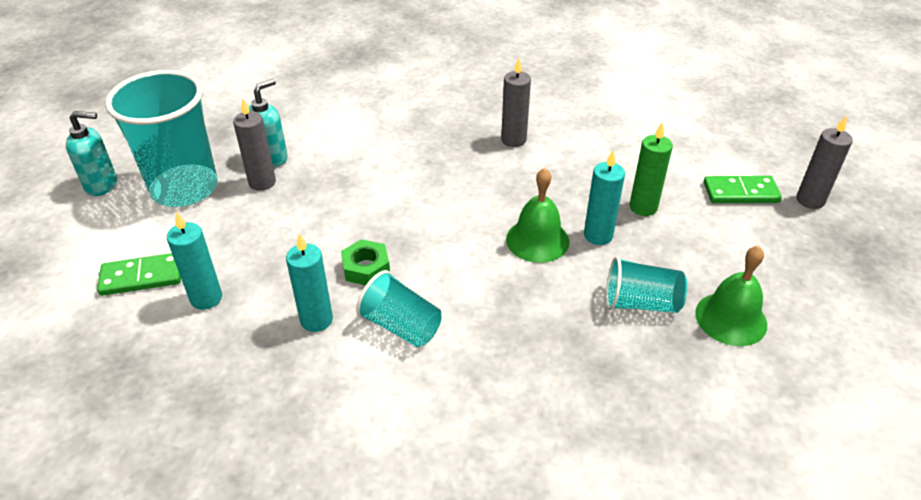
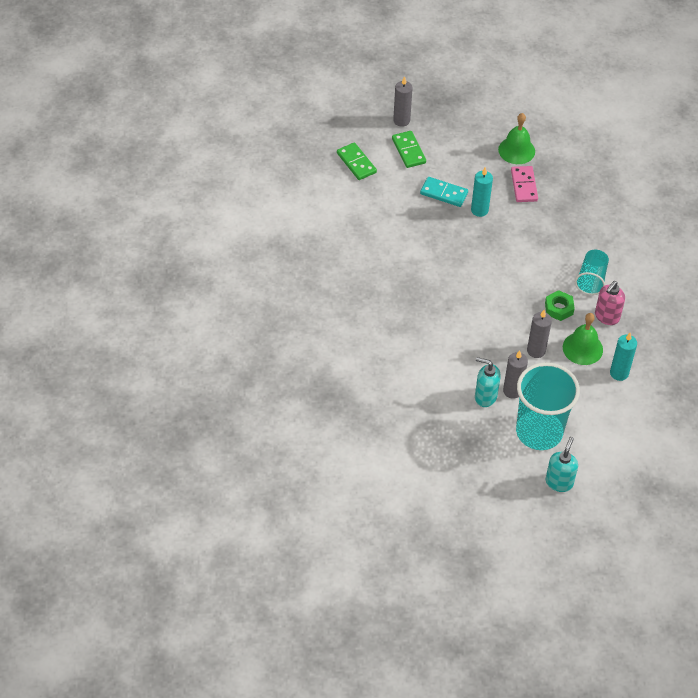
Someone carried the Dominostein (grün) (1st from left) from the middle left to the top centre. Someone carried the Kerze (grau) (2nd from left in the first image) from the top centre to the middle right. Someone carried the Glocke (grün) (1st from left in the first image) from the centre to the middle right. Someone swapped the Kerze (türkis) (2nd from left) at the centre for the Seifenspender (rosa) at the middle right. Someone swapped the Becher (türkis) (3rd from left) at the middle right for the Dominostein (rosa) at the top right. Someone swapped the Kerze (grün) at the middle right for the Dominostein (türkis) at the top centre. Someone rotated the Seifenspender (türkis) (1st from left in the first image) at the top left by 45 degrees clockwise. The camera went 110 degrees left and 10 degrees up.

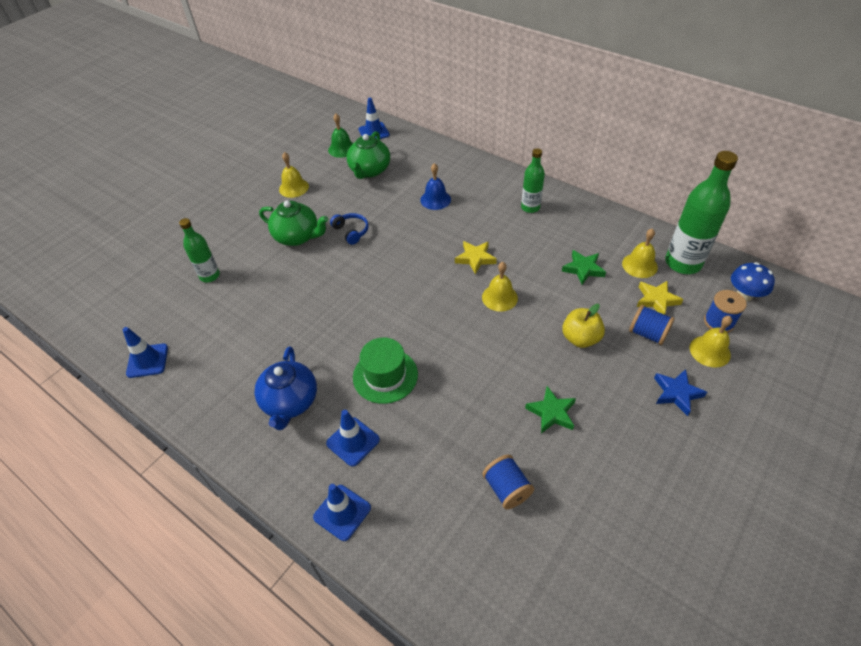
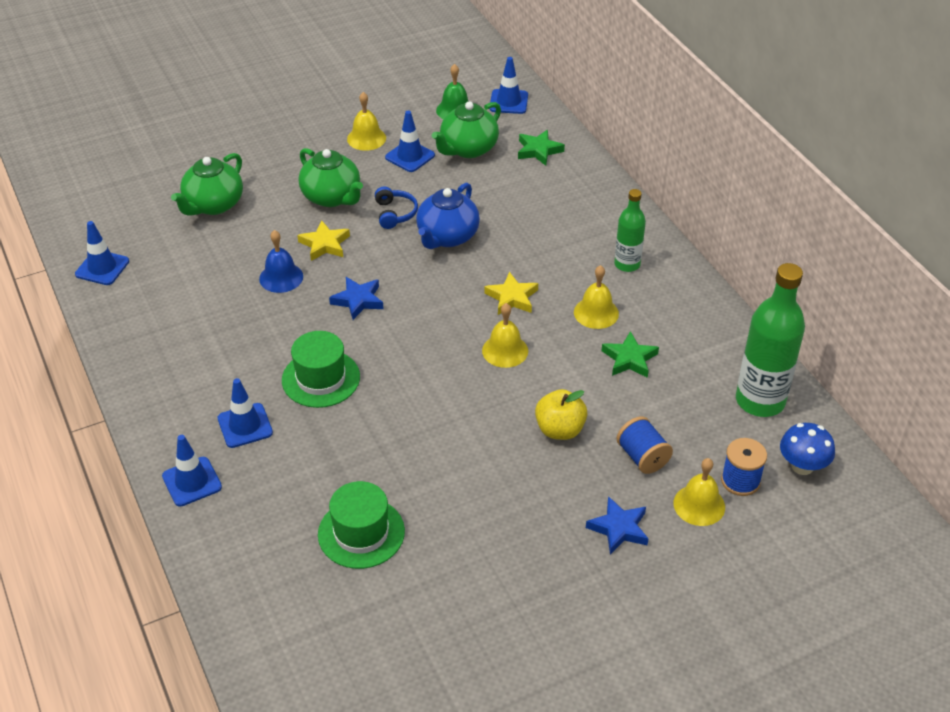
Someone put down the Stern (blau) (1st from left) at the centre. Someone put down the Leitkegel (blau) (4th from left) at the top centre. Someone carried the Teekanne (blau) from the middle left to the top centre. Someone carried the Glocke (blau) from the top centre to the middle left. Someone carried the Stern (grün) (1st from left) from the centre to the top centre. Someone carried the Glocke (gelb) (3rd from left) from the middle right to the centre. Someone carried the Stern (gelb) (2nd from left in the first image) from the middle right to the centre. Someone swapped the Flasche (grün) (1st from left) at the middle left for the Teekanne (grün) (1st from left) at the top left. Someone swapped the Garnrolle (blau) (1st from left) at the bottom centre for the Hut (grün) (2nd from left) at the bottom centre. The camera went 25 degrees right and 5 degrees down.

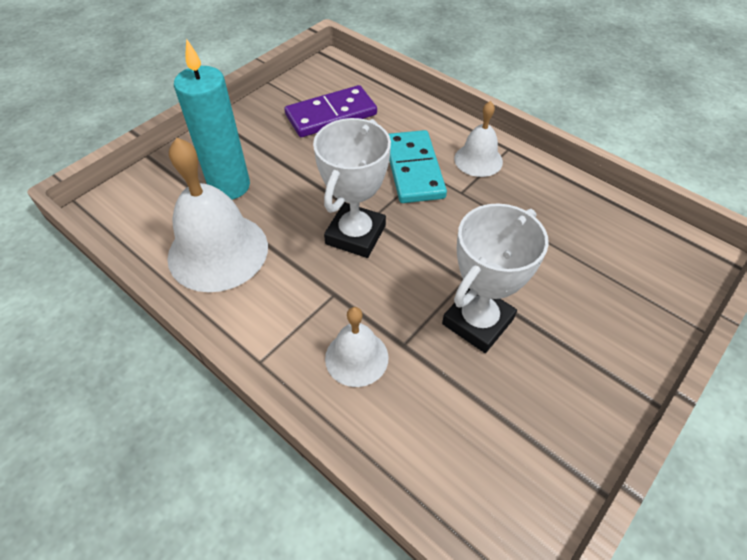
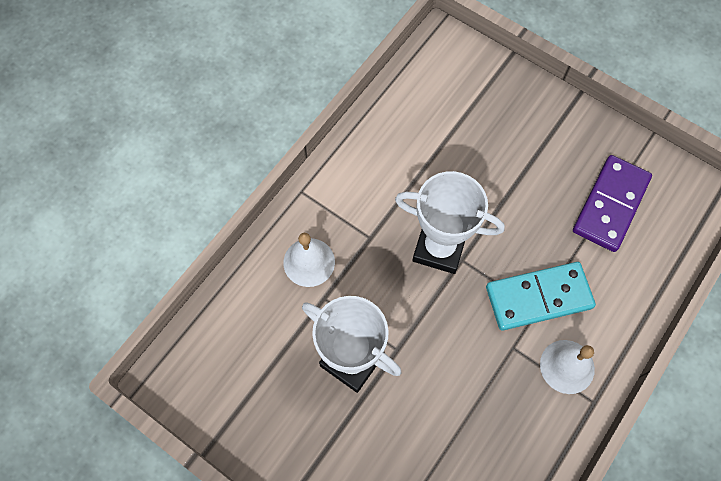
Someone took away the Glocke (weiß) (1st from left) at the middle left. Someone took away the Kerze (türkis) at the top left. Someone rotated the Dominostein (lila) at the top centre by 60 degrees clockwise. The camera went 85 degrees right and 15 degrees up.

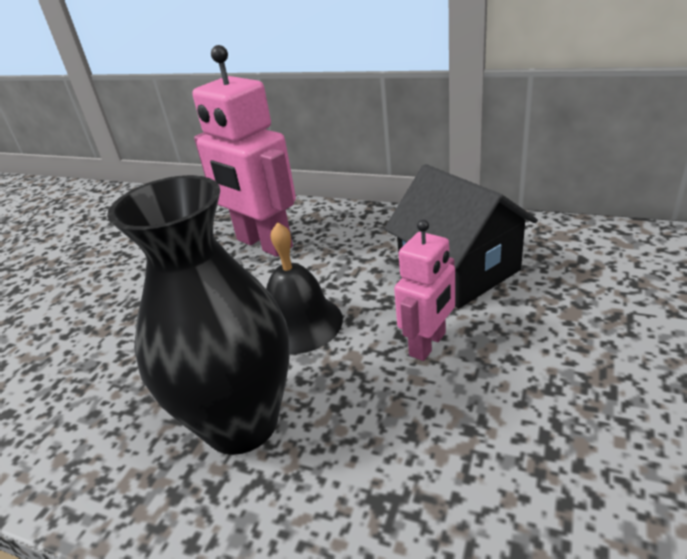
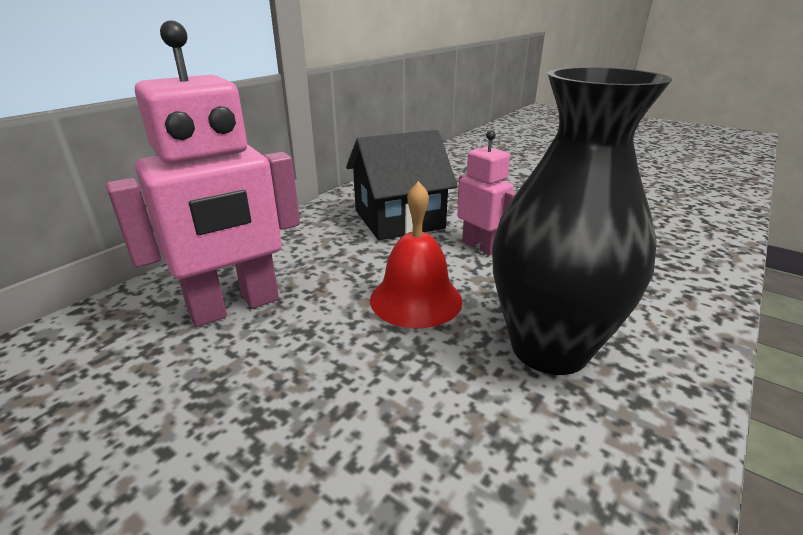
Someone repainted the Glocke (schwarz) at the centre, which became the Glocke (rot) at the centre. The camera went 80 degrees left and 5 degrees down.

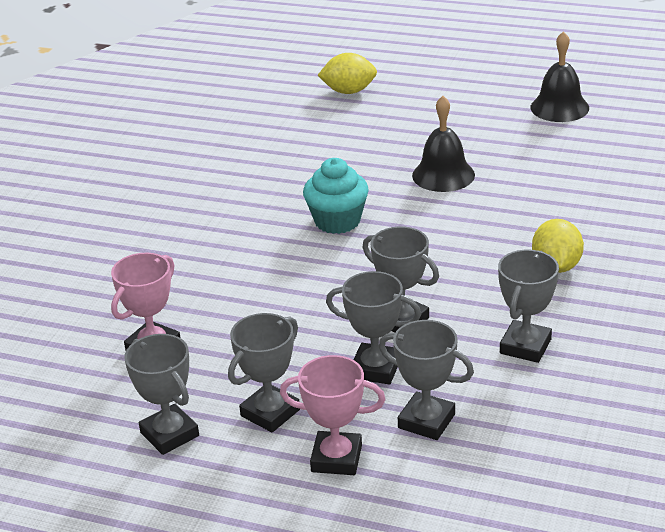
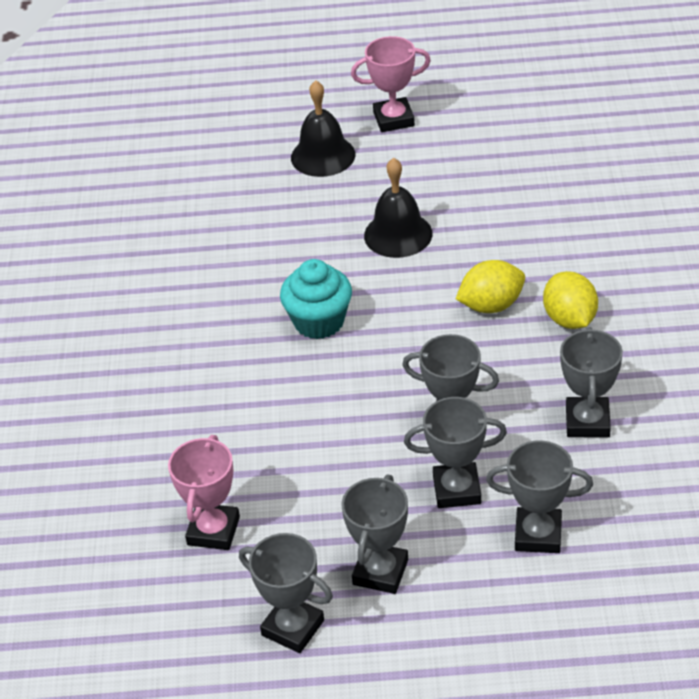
Someone carried the Pokal (rosa) (2nd from left) from the bottom centre to the top centre. Someone carried the Zitrone (gelb) (1st from left) from the top centre to the middle right. Someone carried the Glocke (schwarz) (2nd from left in the first image) from the top right to the top centre. The camera went 20 degrees left and 10 degrees up.

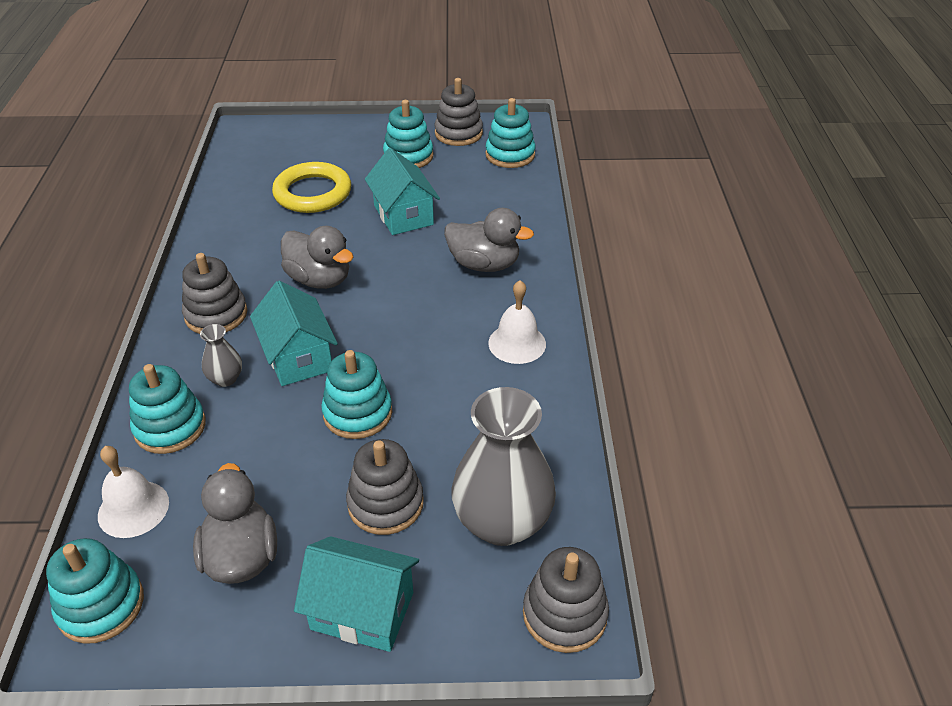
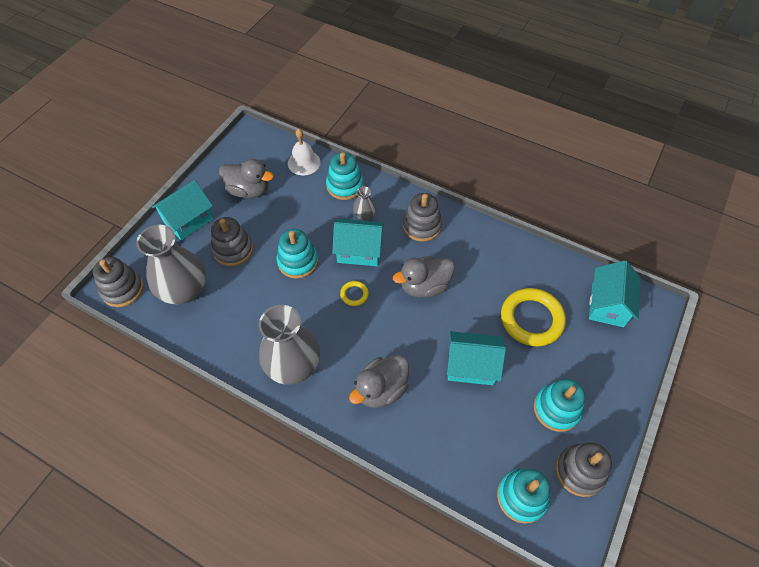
Someone took away the Stapelspielzeug (türkis) (1st from left) at the bottom left. Someone put down the Ring (gelb) (1st from left) at the centre. Someone put down the Haus (türkis) (4th from left) at the middle right. Someone swapped the Glocke (weiß) (2nd from left) at the centre for the Vase (grau) (2nd from left) at the centre. The camera went 120 degrees right and 15 degrees up.

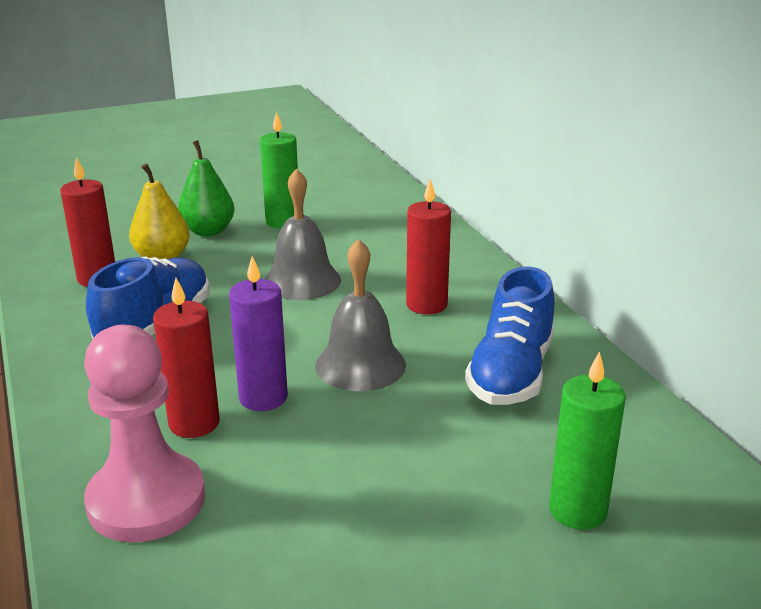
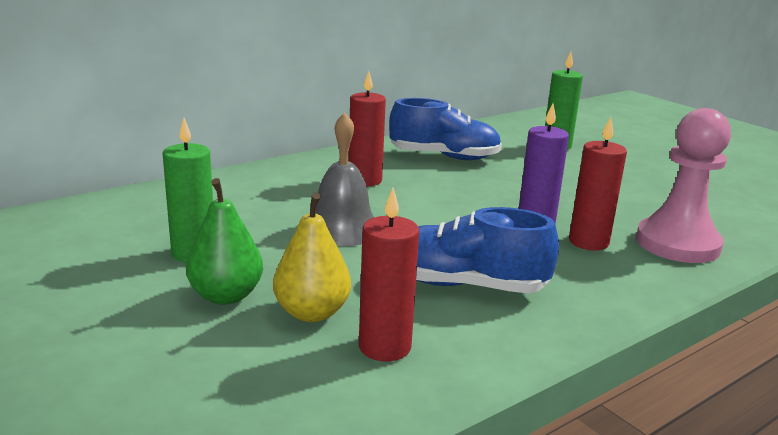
Someone took away the Glocke (grau) (2nd from left) at the centre. The camera went 105 degrees left and 5 degrees down.

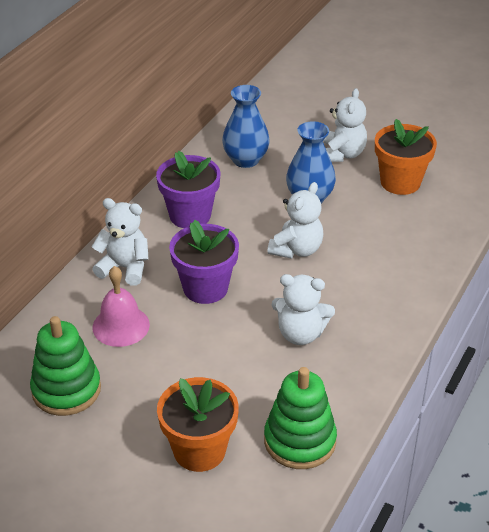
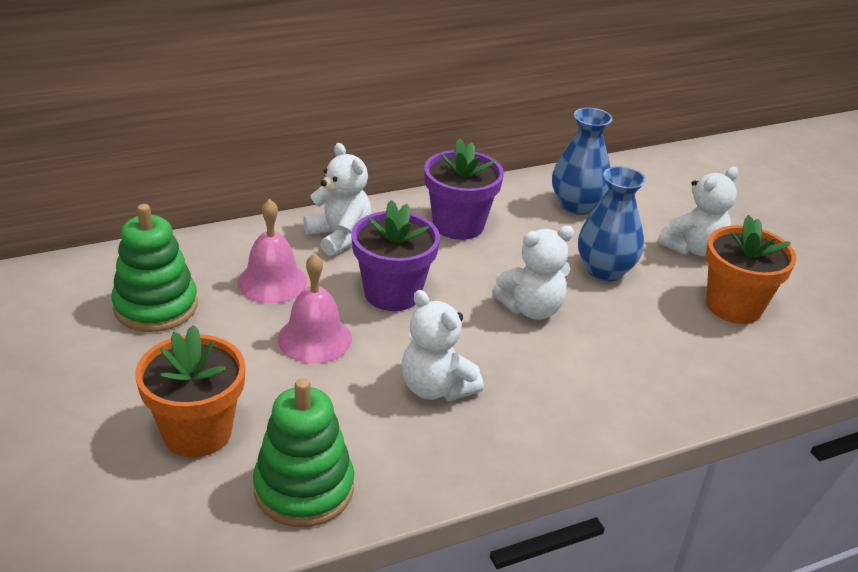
Someone put down the Glocke (rosa) (2nd from left) at the centre. The camera went 35 degrees right and 5 degrees down.

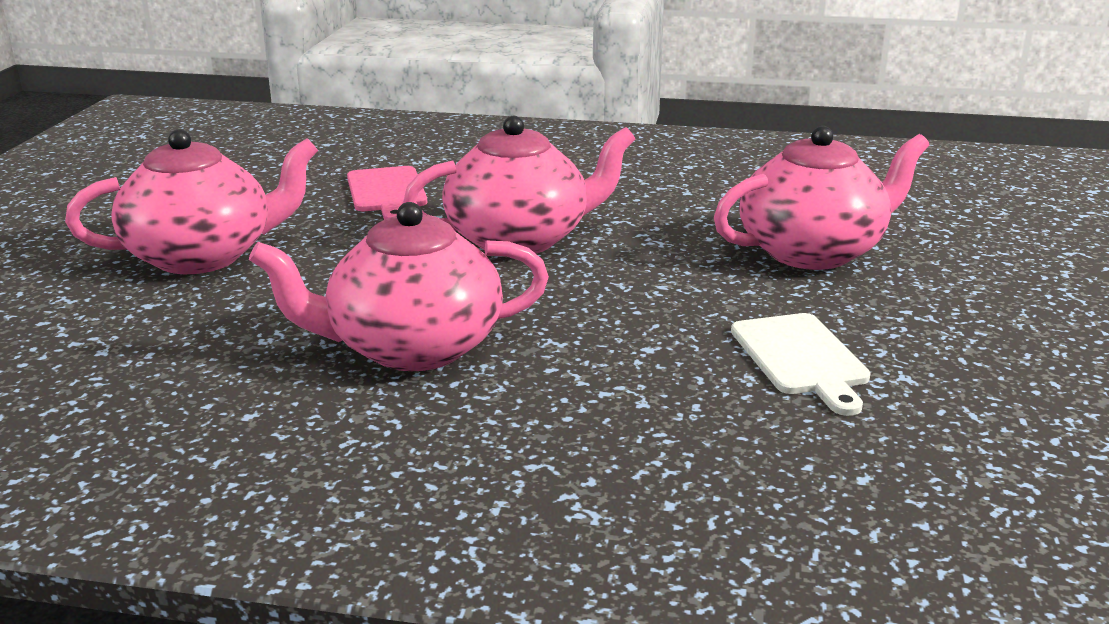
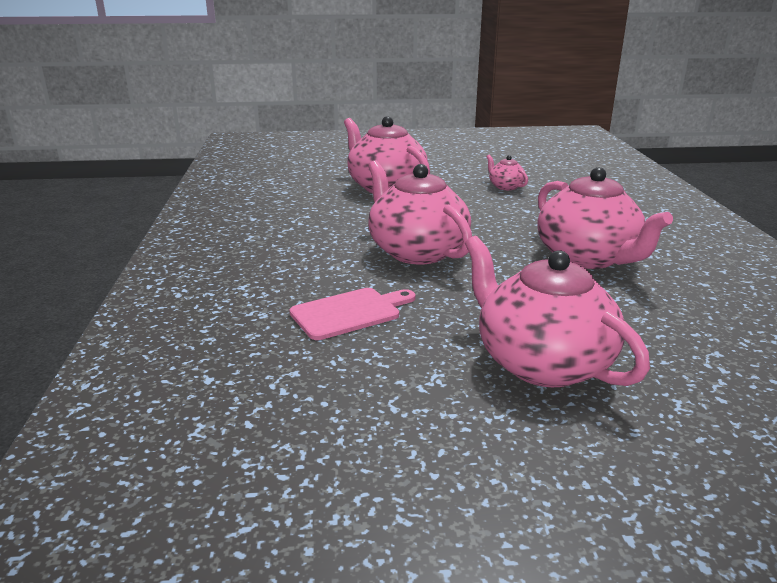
Someone swapped the Schneidebrett (weiß) at the middle right for the Teekanne (rosa) (3rd from left) at the top centre. The camera went 105 degrees left and 0 degrees up.

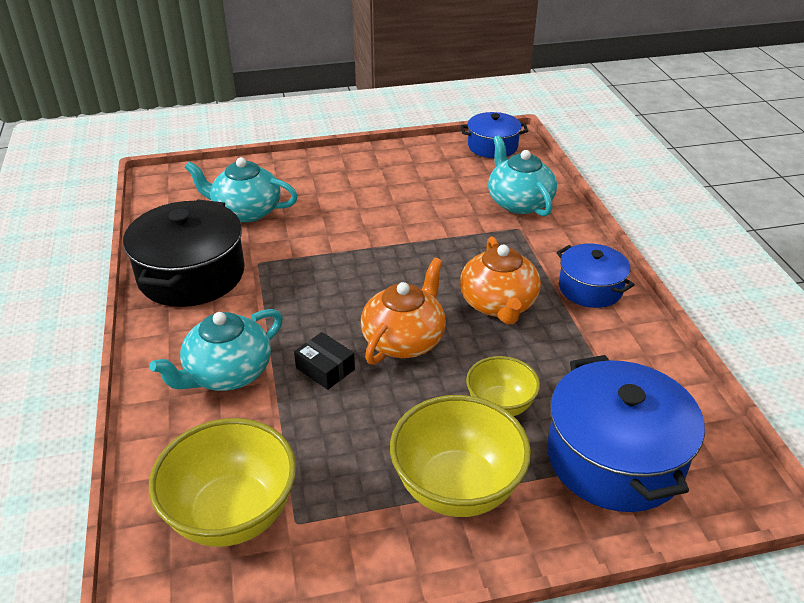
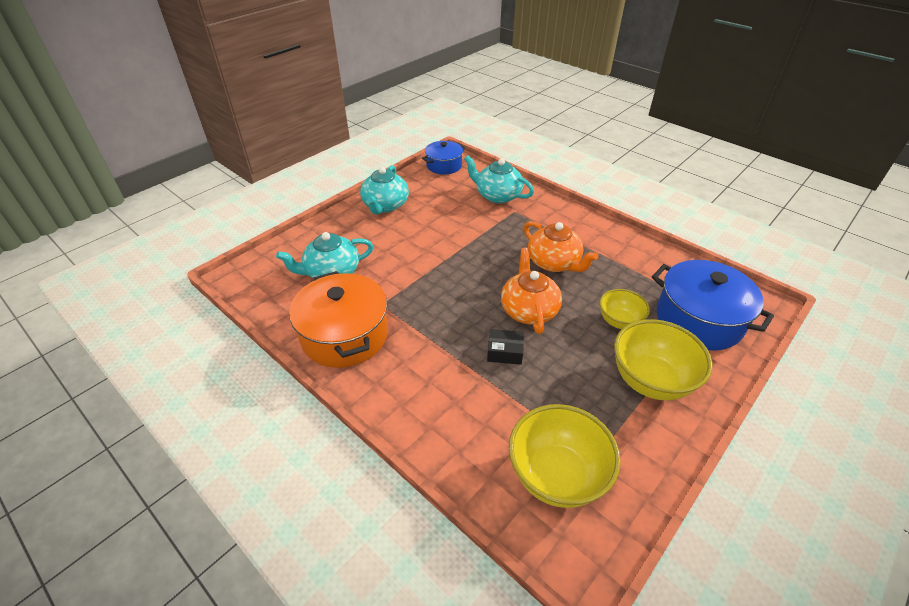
Someone took away the Kochtopf (blau) (2nd from left) at the middle right. Someone carried the Teekanne (türkis) (1st from left in the first image) from the middle left to the top centre. Someone repainted the Kochtopf (schwarz) at the middle left, which became the Kochtopf (orange) at the centre. The camera went 35 degrees left and 5 degrees up.

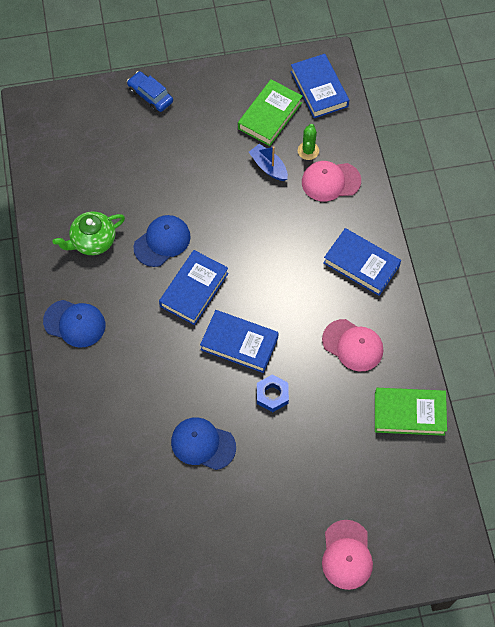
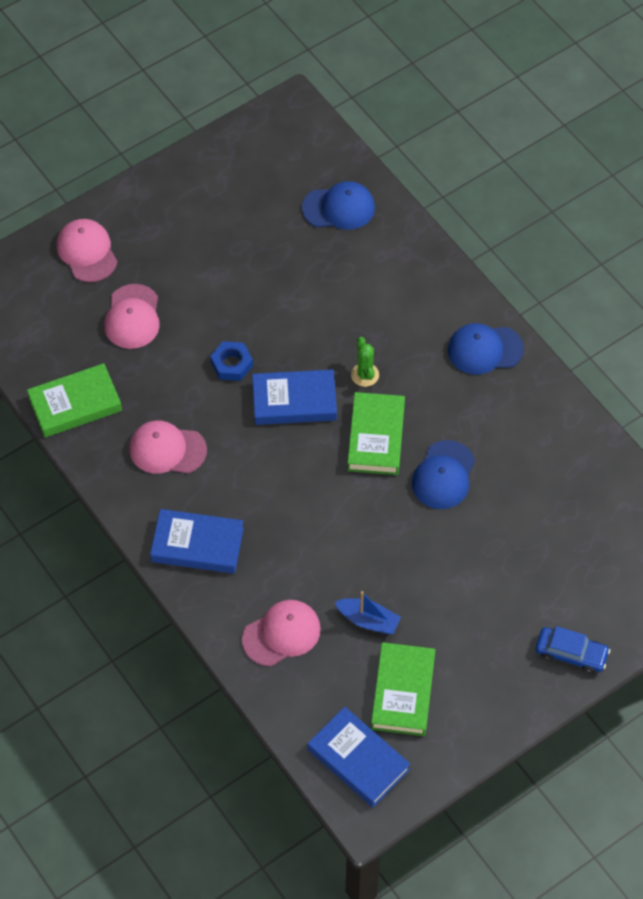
Someone took away the Teekanne (grün) at the middle left. Someone put down the Kappe (rosa) (2nd from left) at the middle left. Someone carried the Kappe (blau) (3rd from left in the first image) from the bottom centre to the top centre. Someone carried the Kaktus (grün) from the top centre to the centre. Someone repainted the Buch (blau) (1st from left) at the centre, which became the Buch (grün) (2nd from left) at the centre. The camera went 155 degrees right and 5 degrees down.

